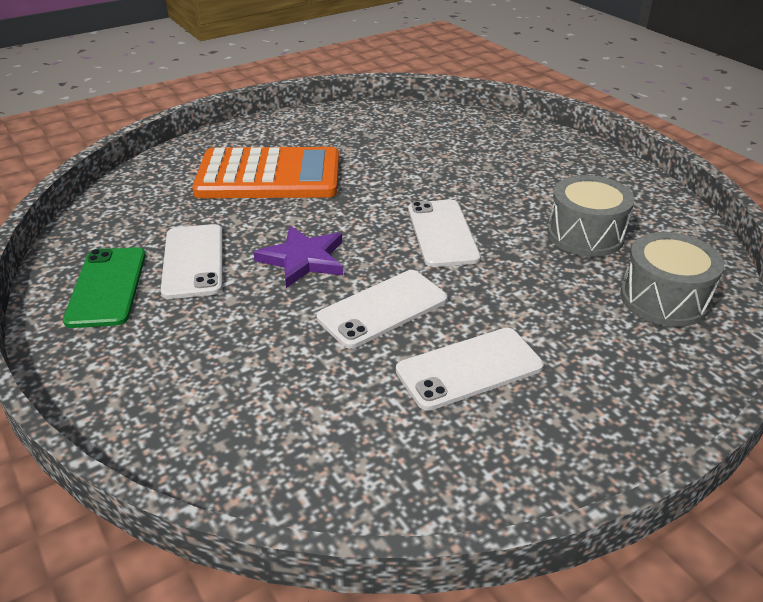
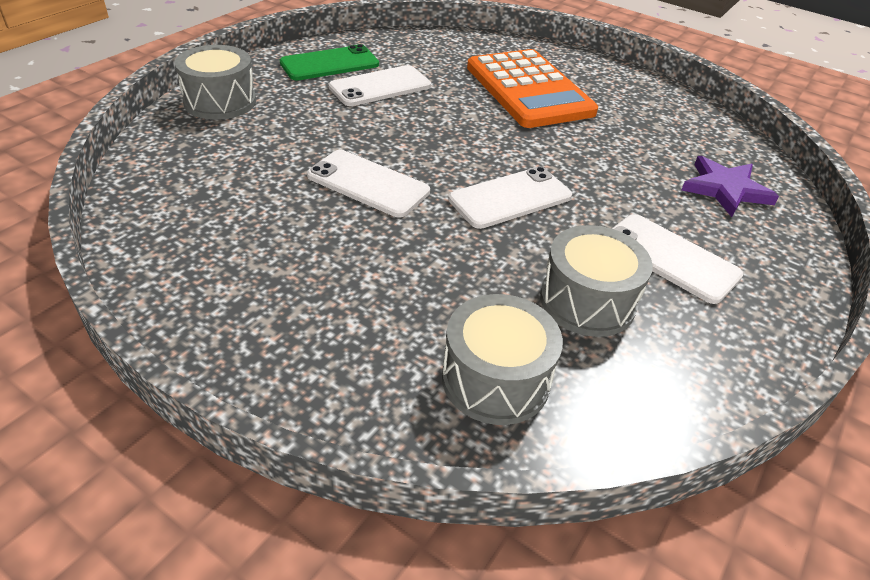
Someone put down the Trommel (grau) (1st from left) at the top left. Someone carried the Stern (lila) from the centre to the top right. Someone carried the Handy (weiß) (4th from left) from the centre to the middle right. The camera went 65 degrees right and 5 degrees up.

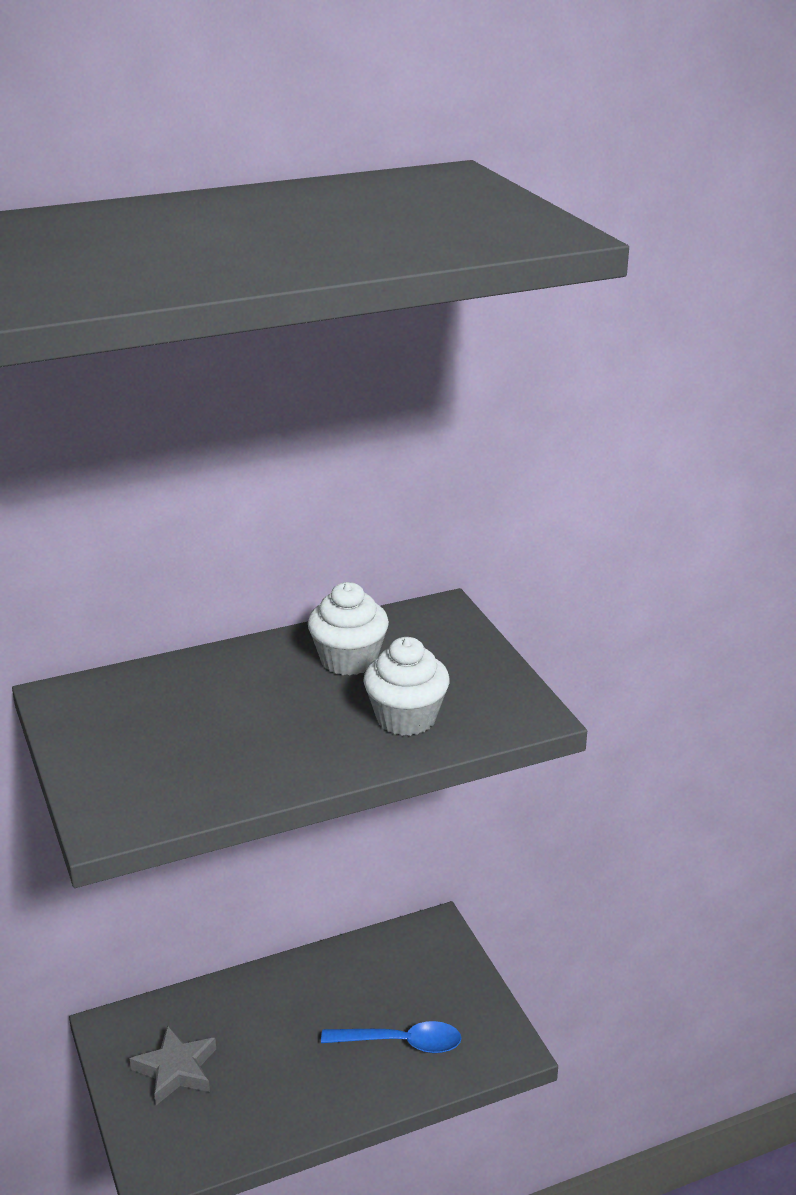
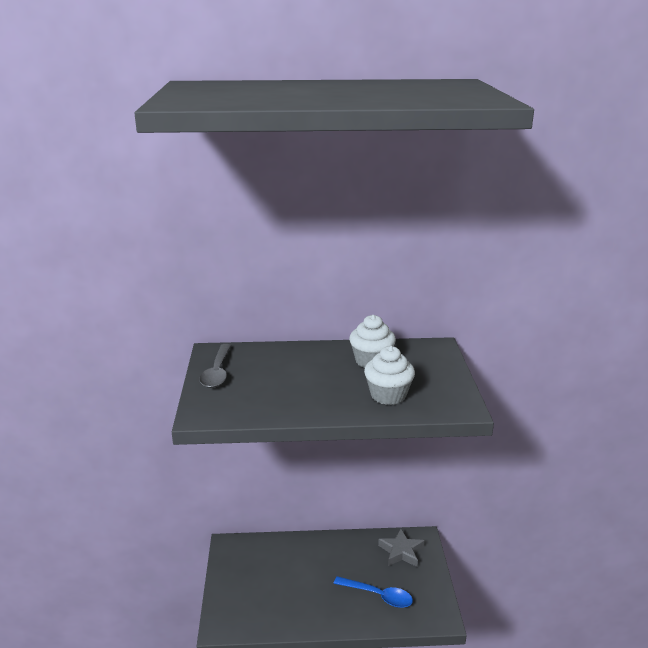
Someone put down the Löffel (grau) at the middle left. Someone carried the Stern (grau) from the bottom left to the bottom centre. The camera went 20 degrees right and 5 degrees down.

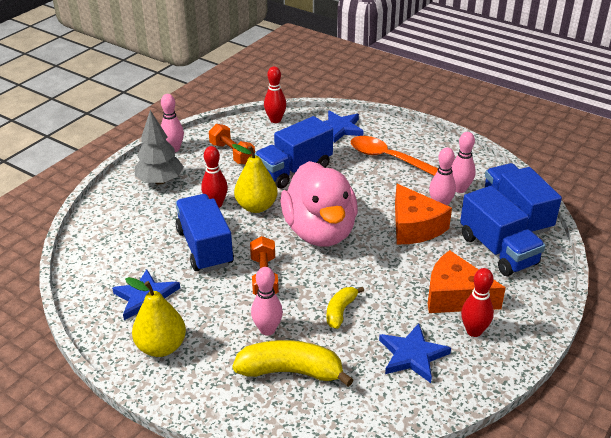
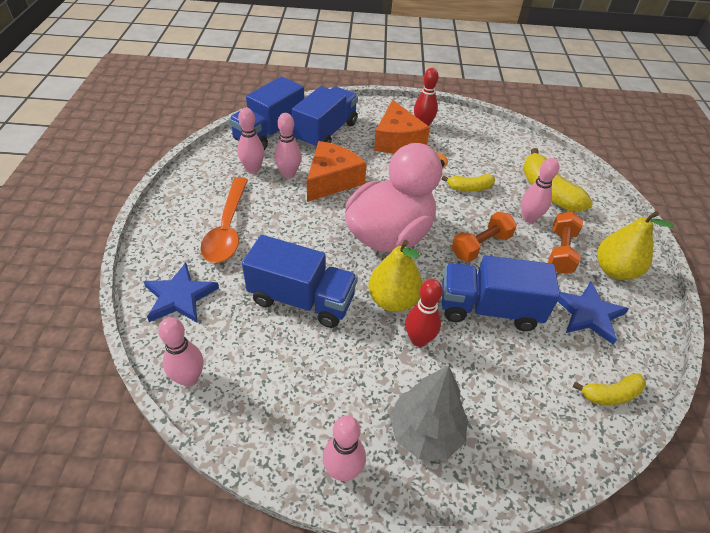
Someone took away the Stern (blau) (3rd from left) at the bottom right. Someone put down the Banane (gelb) (3rd from left) at the bottom right. Someone carried the Hantel (orange) (1st from left in the first image) from the top centre to the middle right. Someone repainted the Bowlingkegel (rot) (2nd from left) at the top centre, which became the Bowlingkegel (rosa) (1st from left) at the middle left. Someone rotated the Lastwagen (blau) (1st from left in the first image) at the centre by 60 degrees clockwise. The camera went 125 degrees left and 10 degrees up.

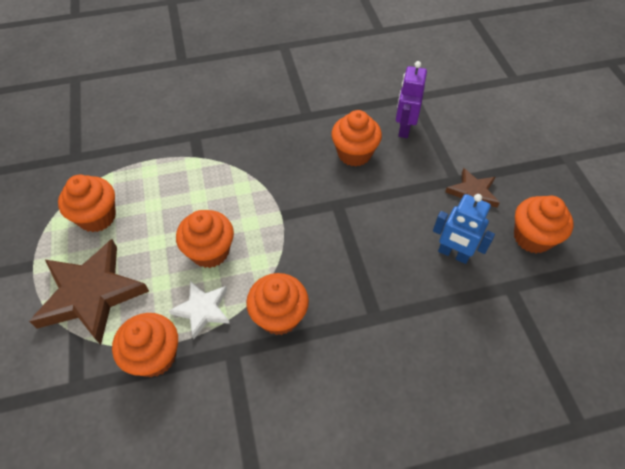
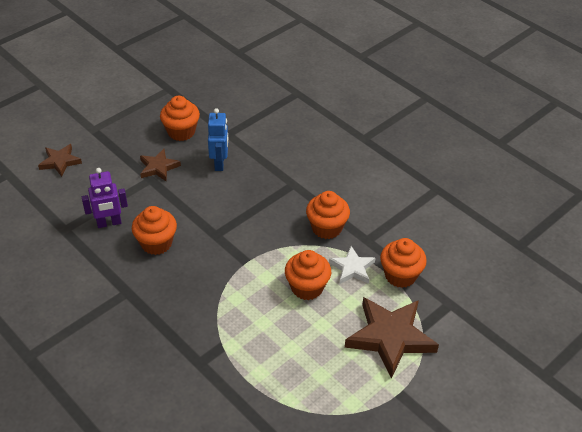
Someone took away the Muffin (orange) (1st from left) at the middle left. Someone put down the Stern (braun) (1st from left) at the middle left. The camera went 120 degrees left and 10 degrees down.

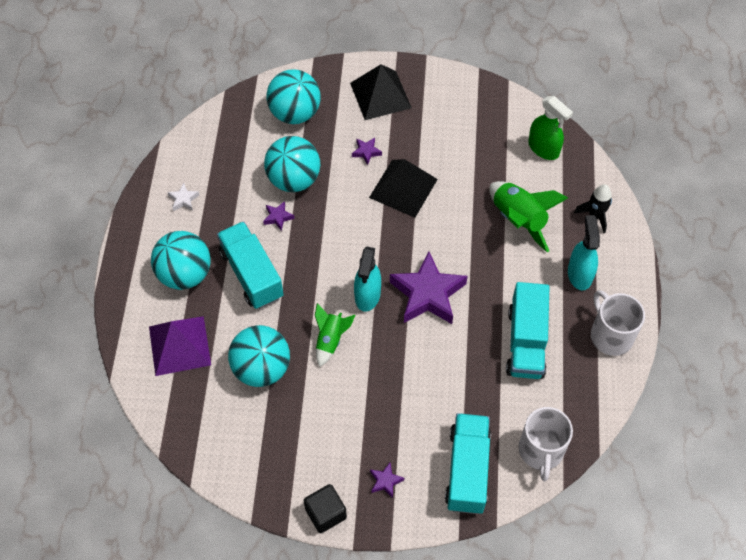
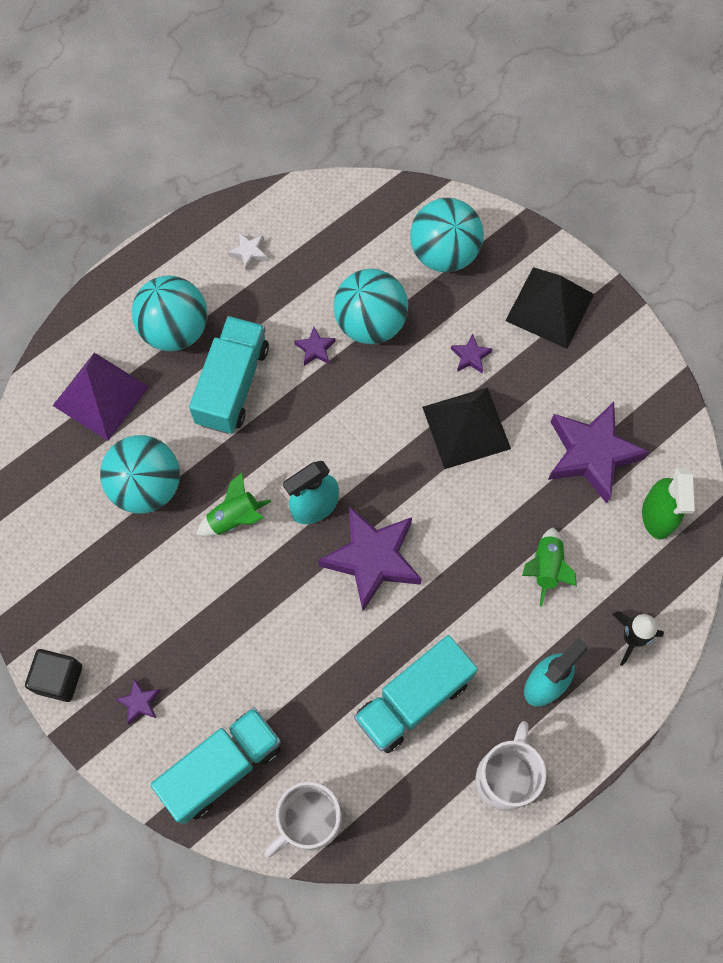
Someone put down the Stern (lila) (5th from left) at the middle right. Someone scaled the Rakete (grün) (2nd from left) at the middle right by 0.62. The camera went 45 degrees right and 10 degrees up.

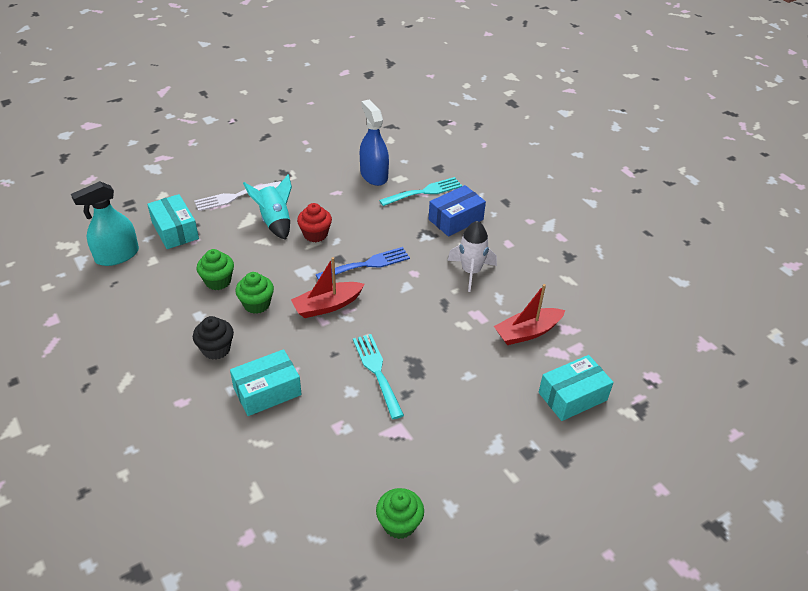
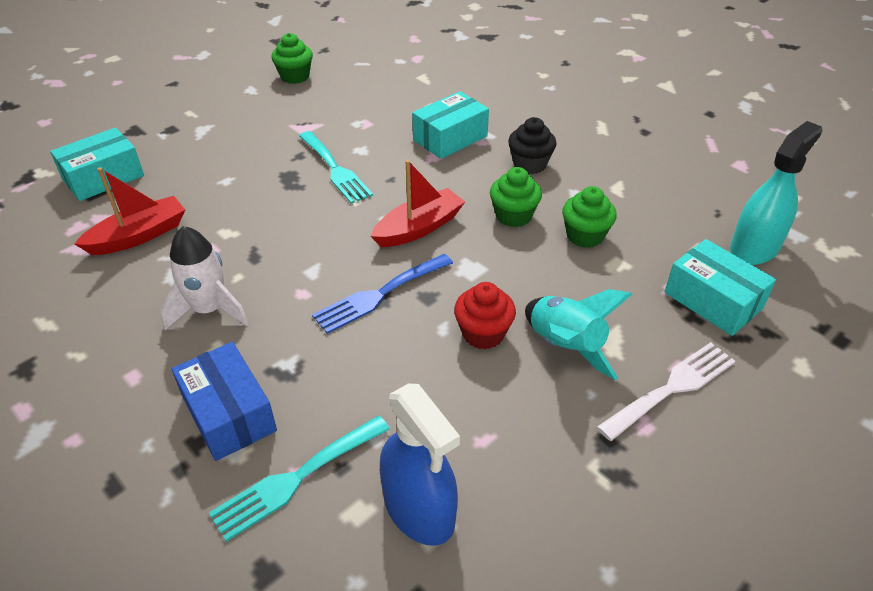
Someone rotated the Schachtel (blau) at the centre by 75 degrees counterclockwise. The camera went 170 degrees right and 0 degrees up.

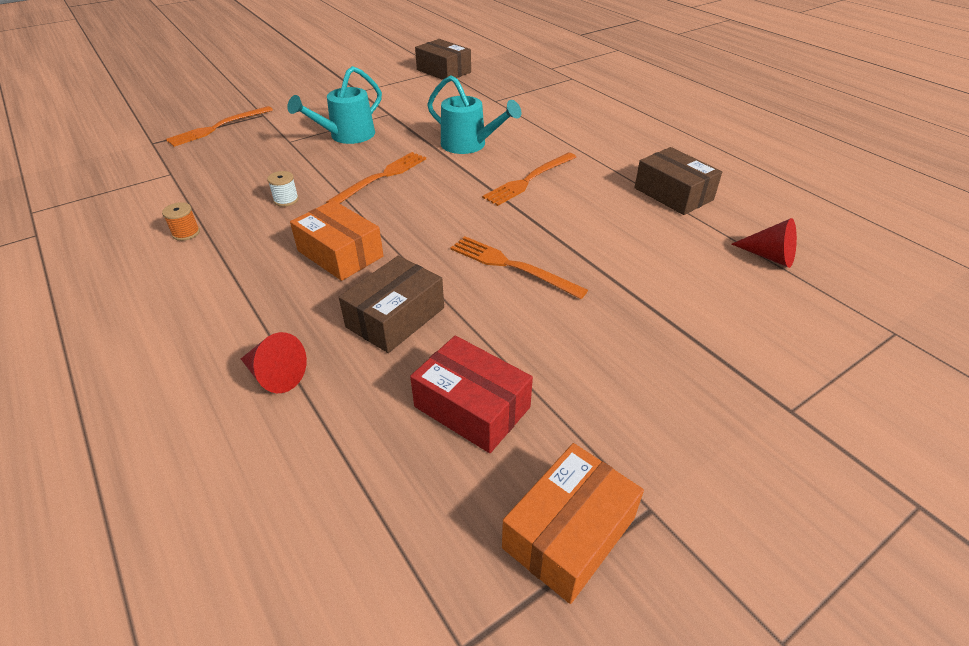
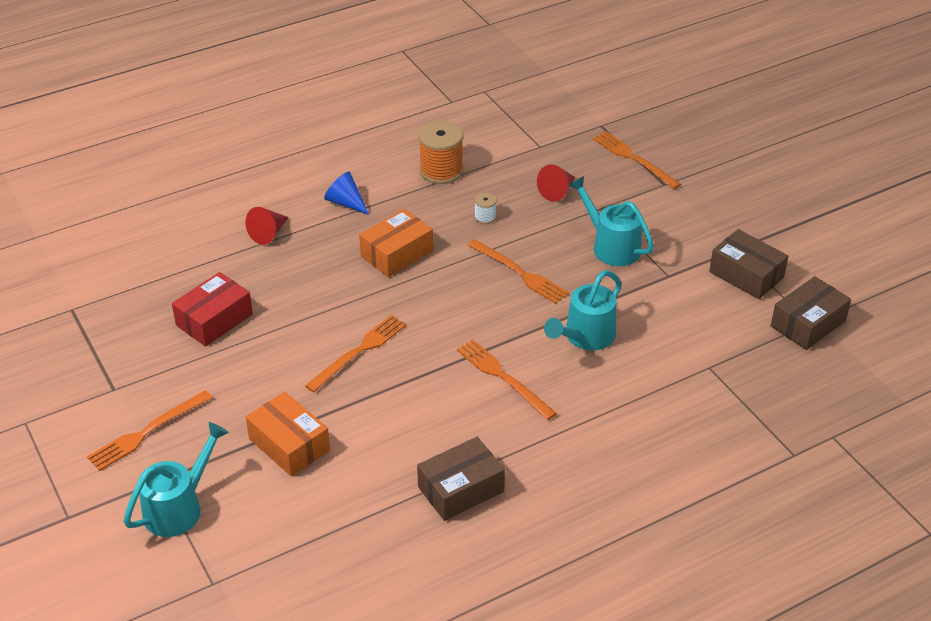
Someone put down the Gabel (orange) (1st from left) at the bottom left. Someone put down the Gießkanne (türkis) (1st from left) at the bottom left. Someone put down the Kegel (blau) at the top centre. Someone carried the Schachtel (braun) (1st from left in the first image) from the centre to the middle right. Someone carried the Schachtel (orange) (2nd from left in the first image) from the bottom centre to the bottom left. Someone carried the Kegel (rot) (2nd from left) from the middle right to the top centre. Someone scaled the Garnrolle (orange) at the middle left by 2.07. The camera went 95 degrees right and 0 degrees up.

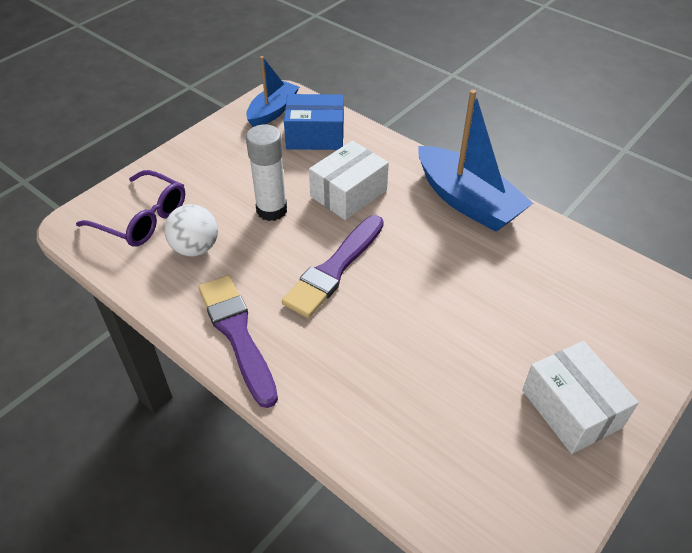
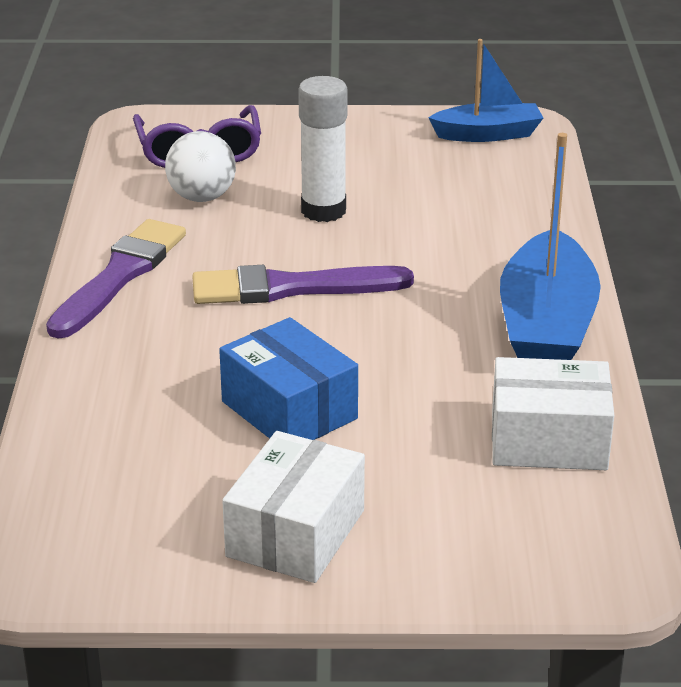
Someone carried the Schachtel (blau) from the top centre to the centre. Someone carried the Schachtel (weiß) (1st from left in the first image) from the top centre to the middle right. The camera went 50 degrees right and 15 degrees down.

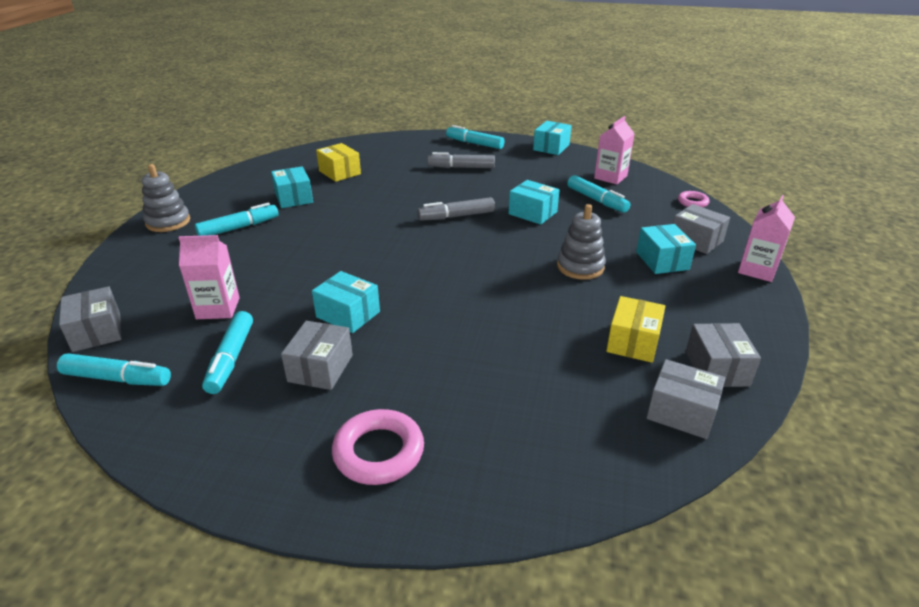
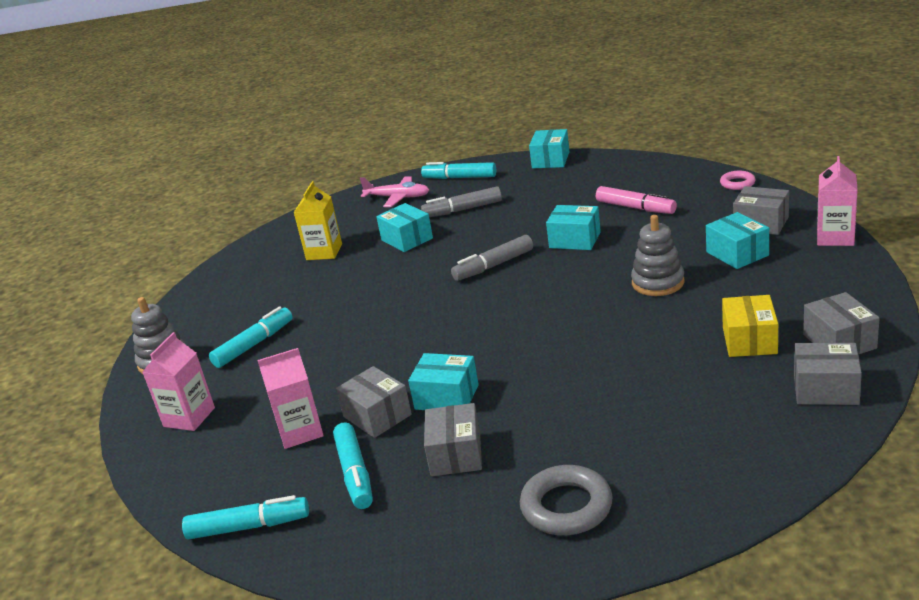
Someone put down the Flugzeug (rosa) at the top centre. Someone carried the Schachtel (grau) (1st from left) from the middle left to the bottom centre. Someone carried the Schachtel (türkis) (1st from left) from the top left to the centre. Someone carried the Getränkekarton (rosa) (2nd from left in the first image) from the top right to the middle left. Someone swapped the Schachtel (gelb) (1st from left) at the top centre for the Getränkekarton (gelb) at the centre. Someone repainted the Ring (rosa) (1st from left) at the bottom centre, which became the Ring (grau) at the bottom centre. Someone repainted the Filzstift (türkis) (5th from left) at the top centre, which became the Filzstift (rosa) at the middle right. The camera went 10 degrees left and 5 degrees down.

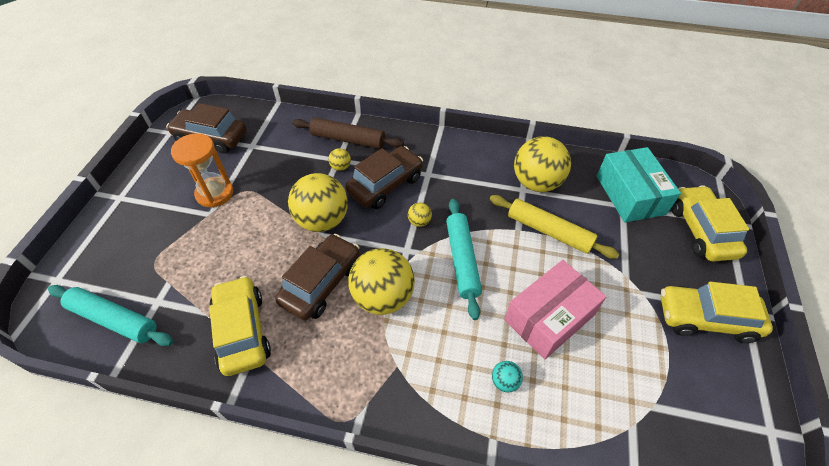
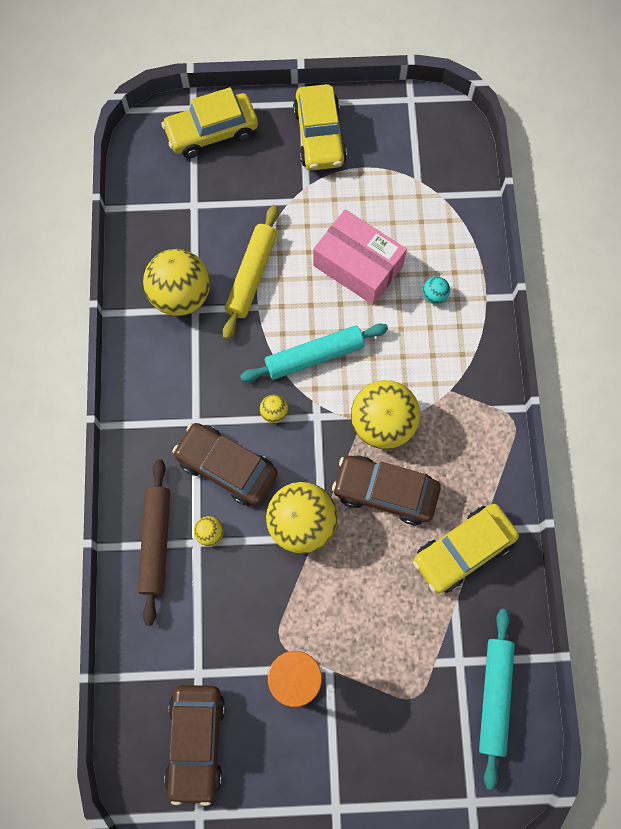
Someone took away the Schachtel (türkis) at the middle right. The camera went 105 degrees left and 20 degrees up.

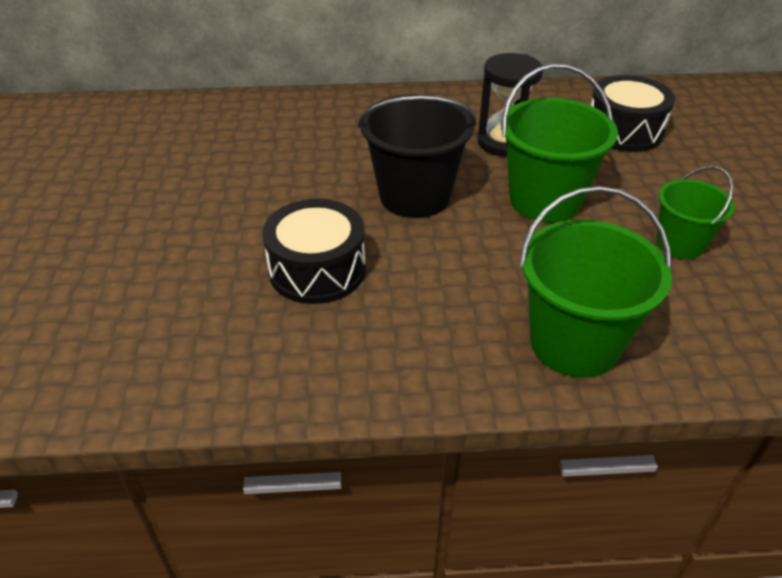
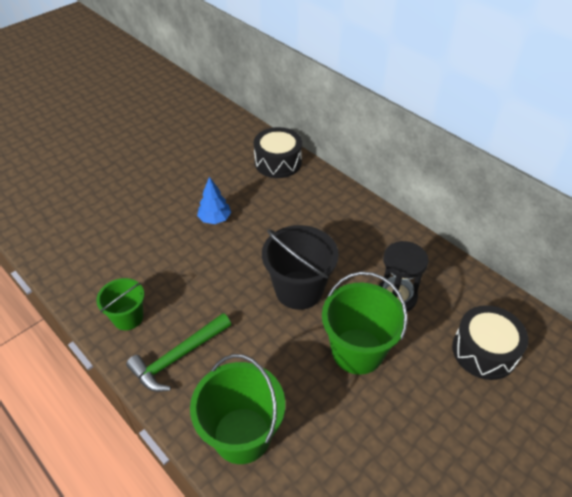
Someone put down the Hammer (grün) at the bottom left. Someone put down the Baum (blau) at the centre. Someone carried the Trommel (schwarz) (1st from left) from the centre to the top centre. Someone carried the Eimer (grün) (3rd from left in the first image) from the middle right to the middle left. The camera went 50 degrees right and 5 degrees up.

